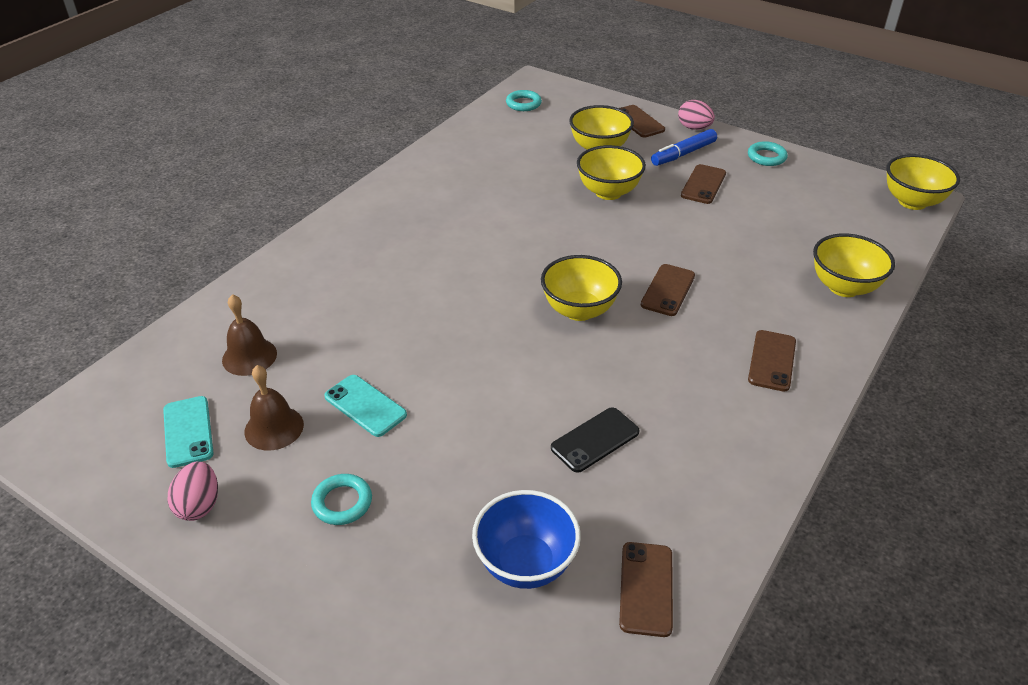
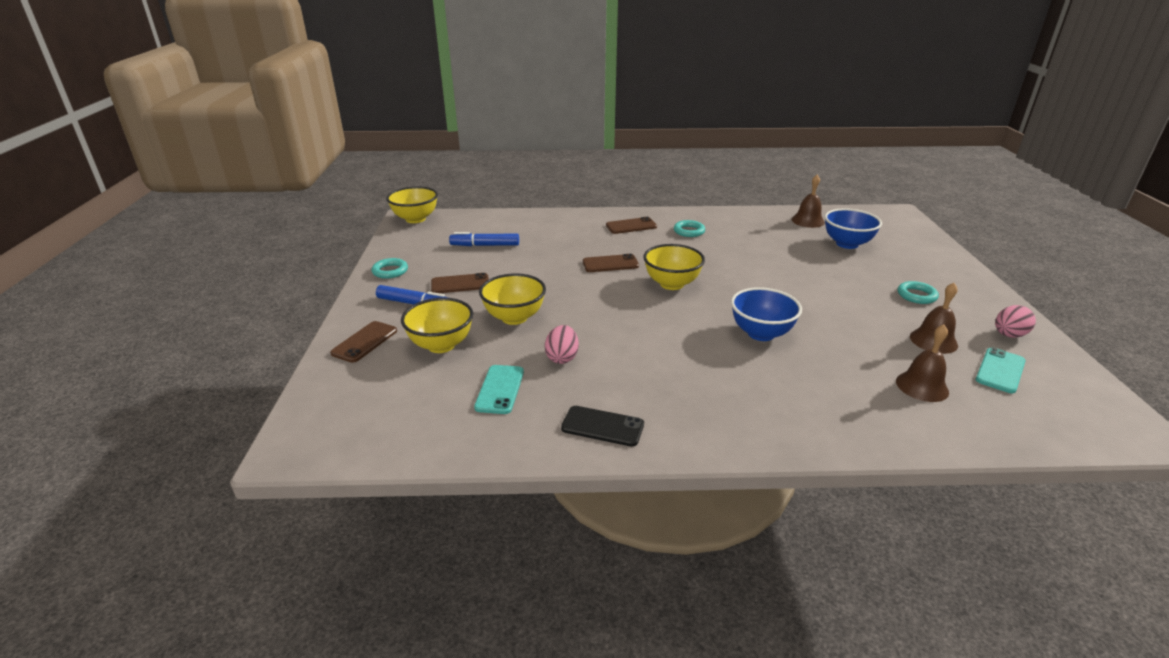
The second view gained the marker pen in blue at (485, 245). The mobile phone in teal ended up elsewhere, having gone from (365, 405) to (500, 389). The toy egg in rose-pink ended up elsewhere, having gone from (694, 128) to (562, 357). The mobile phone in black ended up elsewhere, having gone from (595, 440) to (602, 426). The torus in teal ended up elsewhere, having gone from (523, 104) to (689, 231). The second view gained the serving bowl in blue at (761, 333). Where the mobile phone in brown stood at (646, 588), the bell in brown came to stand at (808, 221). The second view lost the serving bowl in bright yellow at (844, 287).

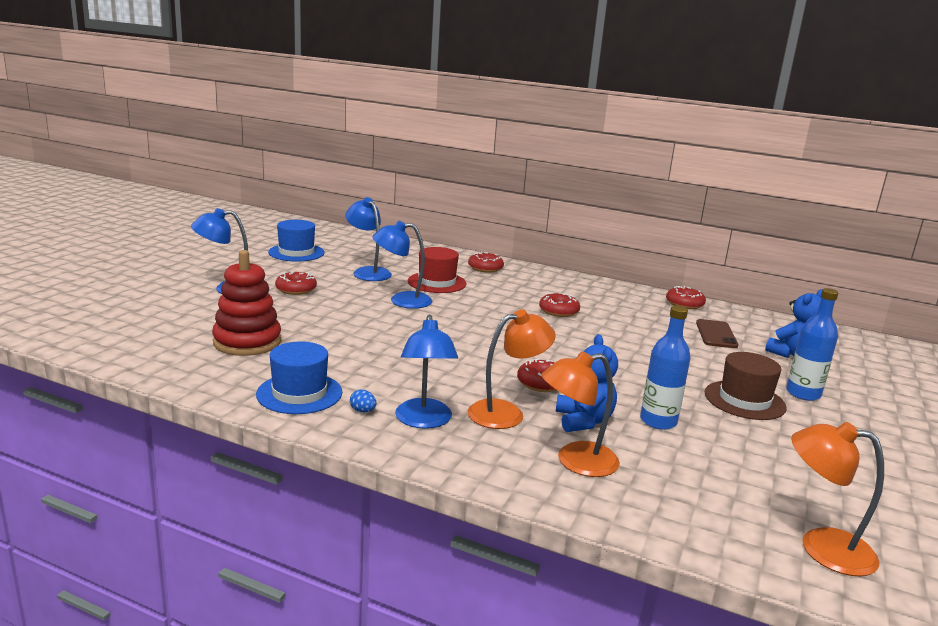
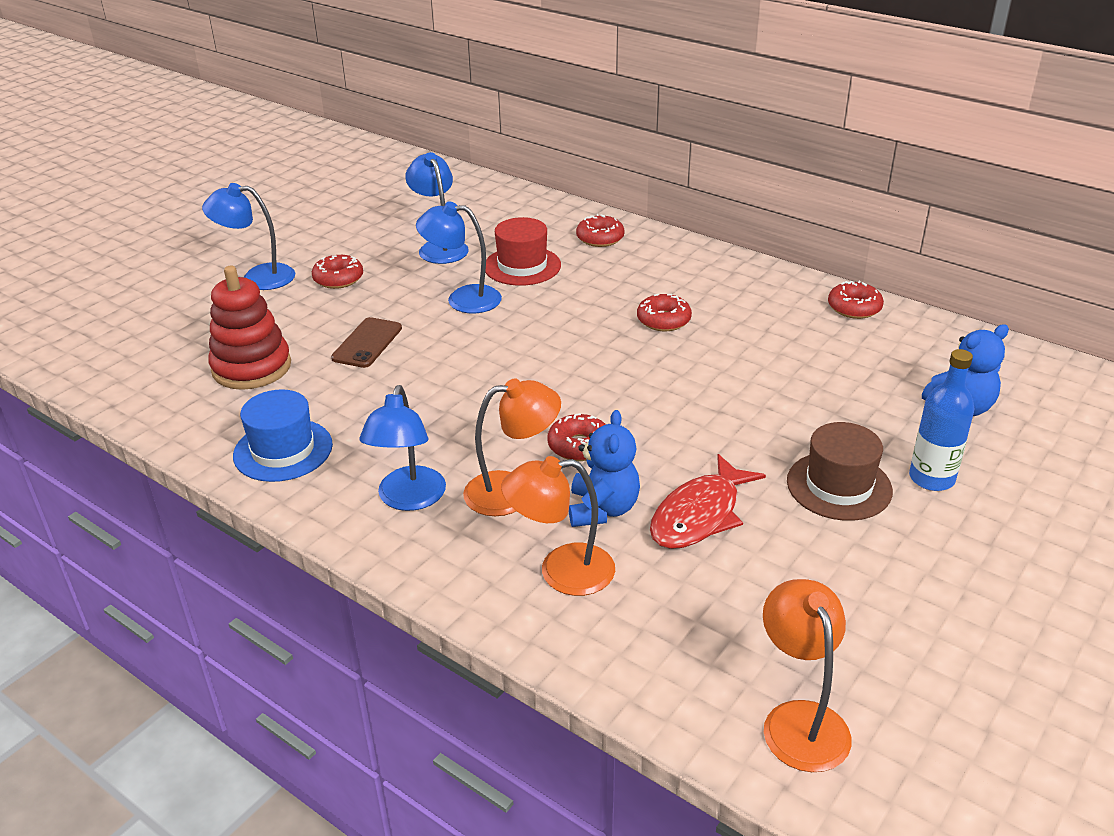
The mobile phone in brown ended up elsewhere, having gone from (716, 334) to (367, 343). Where the flask in blue stood at (658, 421), the fish in scarlet came to stand at (699, 515). The reading lamp in bright orange at (821, 547) ended up facing another way, 45 degrees clockwise from before. The second view lost the hat in blue at (296, 252). The second view lost the toy egg in blue at (362, 411).

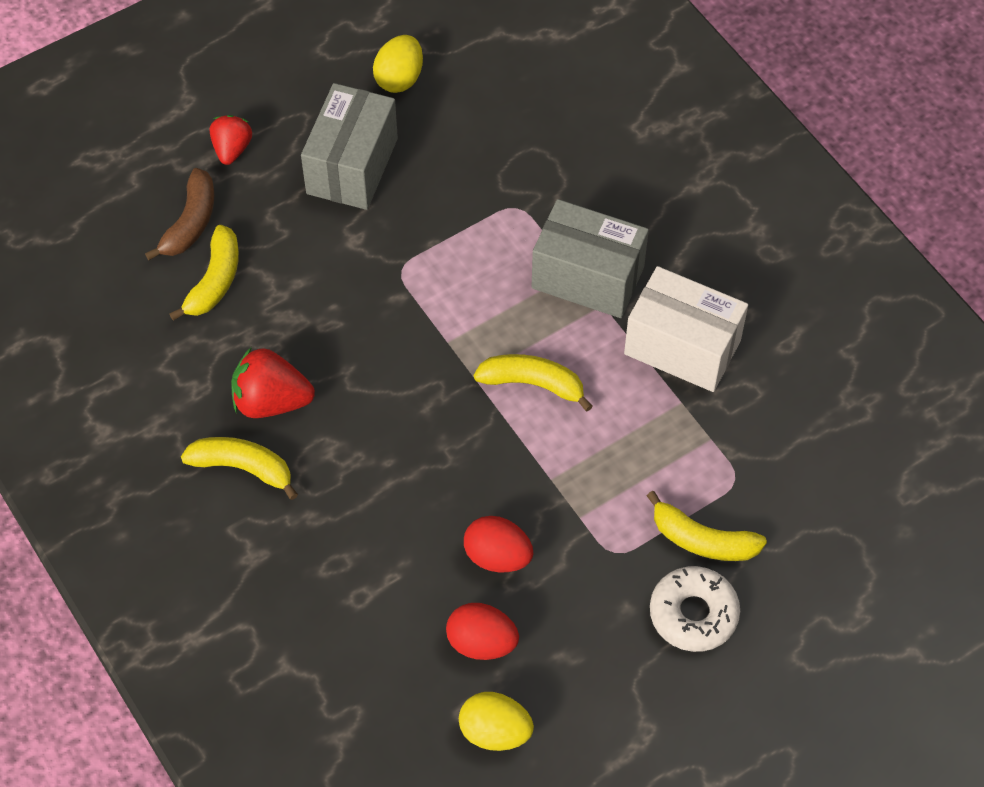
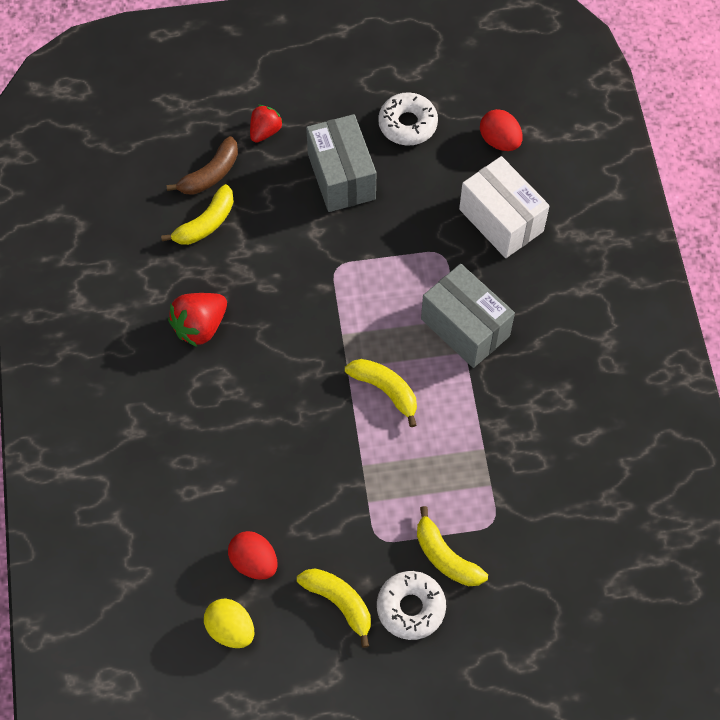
The toy strawberry in scarlet at (271, 401) ended up facing another way, 75 degrees counterclockwise from before. The banana in bright yellow ended up elsewhere, having gone from (243, 468) to (339, 603). The box in grey at (352, 166) ended up facing another way, 60 degrees counterclockwise from before. Where the toy egg in bright yellow stood at (399, 78), the donut in snow-white came to stand at (407, 124). The box in snow-white ended up elsewhere, having gone from (682, 347) to (501, 220). The toy egg in scarlet ended up elsewhere, having gone from (497, 556) to (499, 141).

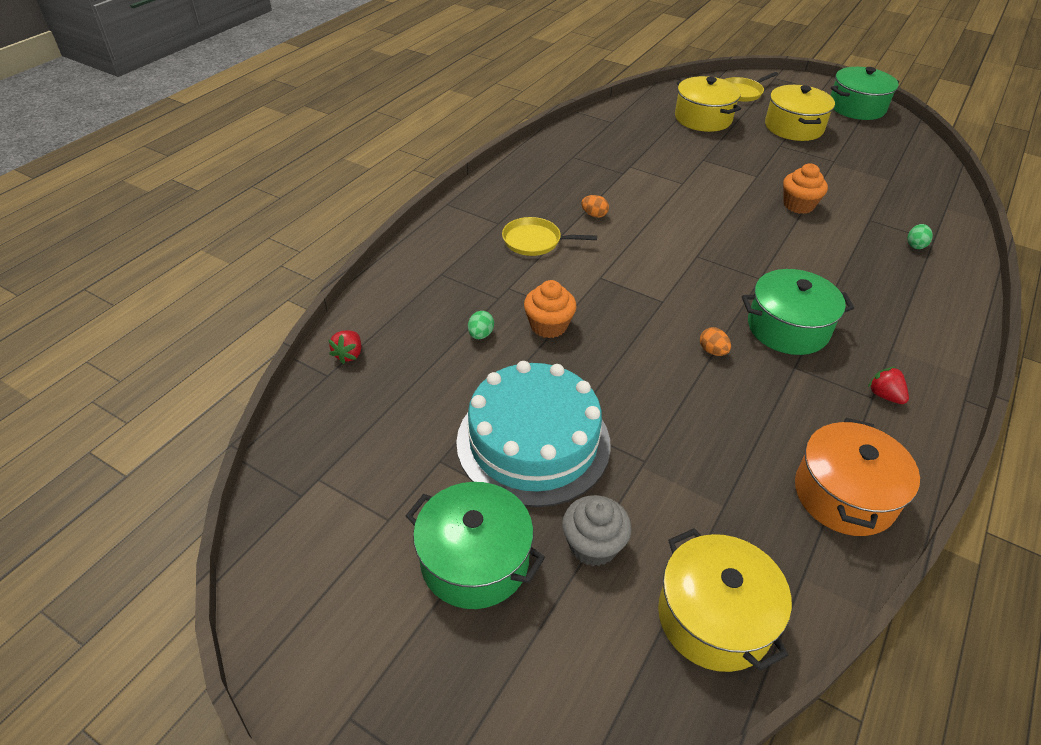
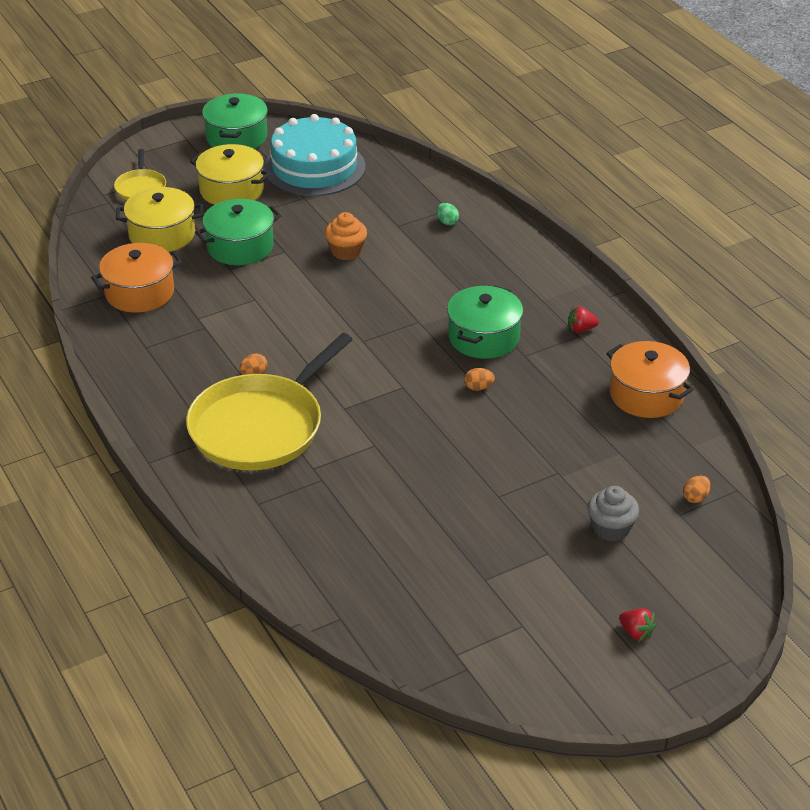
The second view gained the pot in bright orange at (139, 292). The size of the skillet in bright yellow at (535, 241) changed by a factor of 2.17. The pot in leaf-green ended up elsewhere, having gone from (475, 560) to (240, 247). The gateau in teal ended up elsewhere, having gone from (533, 442) to (314, 167). The toy strawberry in scarlet ended up elsewhere, having gone from (349, 354) to (636, 632). Where the pot in bright yellow stood at (714, 617), the toy egg in bright orange came to stand at (695, 497). The second view lost the toy egg in leaf-green at (480, 334). The second view lost the muffin in bright orange at (548, 326).

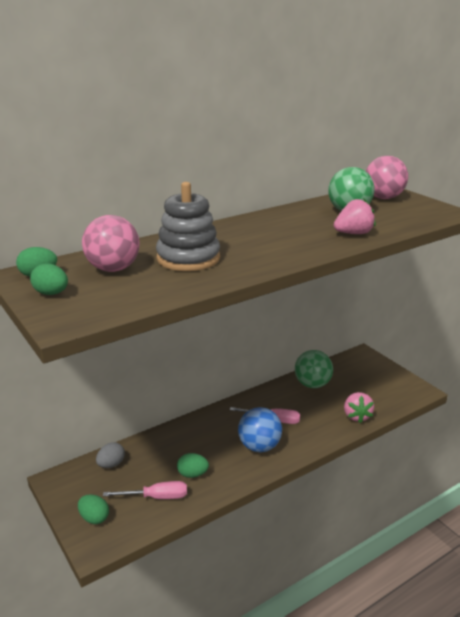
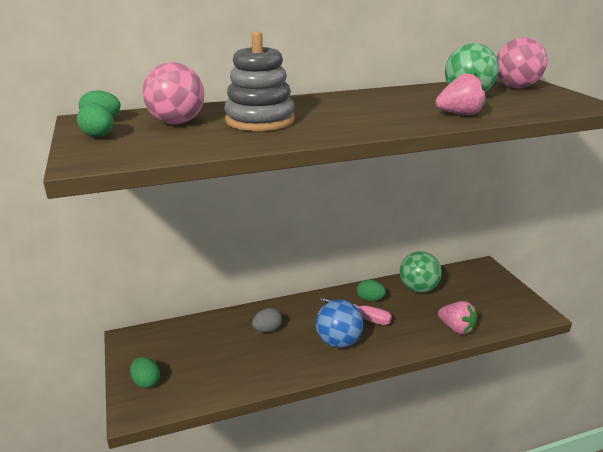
The toy egg in grey ended up elsewhere, having gone from (111, 464) to (267, 330). The toy egg in leaf-green ended up elsewhere, having gone from (192, 474) to (370, 299). The toy strawberry in rose-pink at (356, 416) ended up facing another way, 60 degrees counterclockwise from before. The second view lost the hand screwdriver in rose-pink at (156, 497).

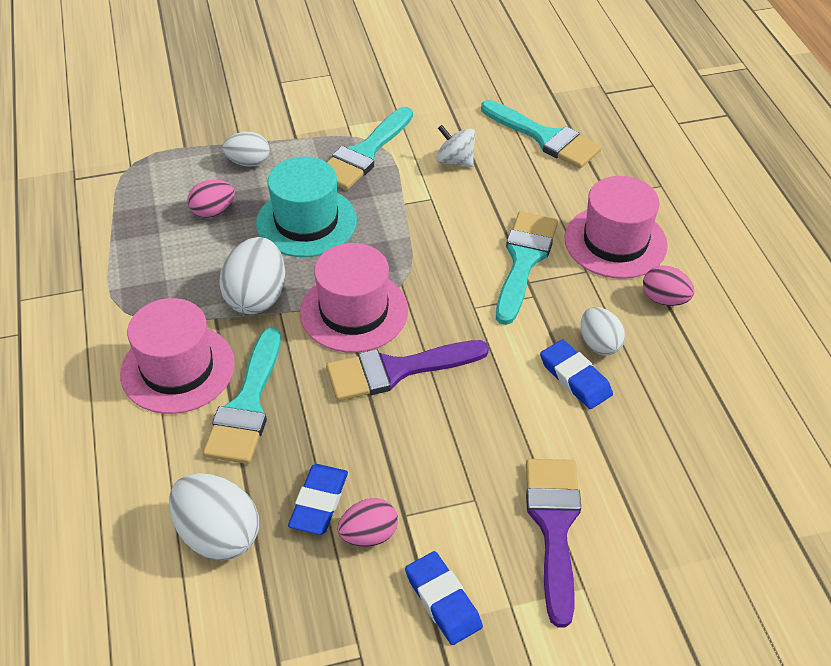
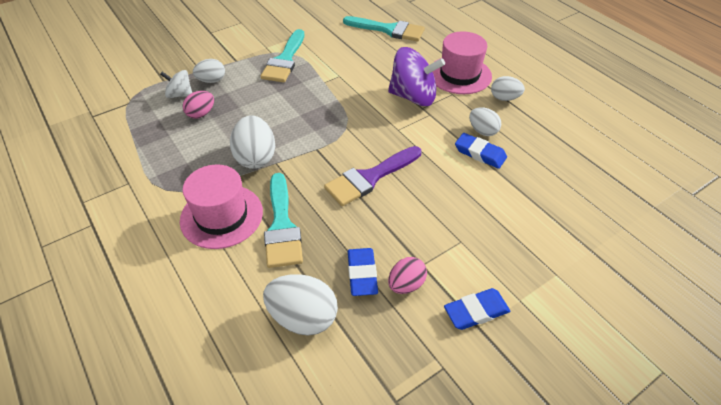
The whirligig in snow-white ended up elsewhere, having gone from (455, 161) to (180, 94). Where the paintbrush in teal stood at (524, 261), the whirligig in violet came to stand at (413, 97). The eraser in blue at (443, 601) ended up facing another way, 60 degrees counterclockwise from before. What was the toy egg in rose-pink at (664, 299) turned into the toy egg in snow-white at (504, 98). The second view lost the hat in teal at (306, 222). The second view lost the hat in rose-pink at (354, 311). The second view lost the paintbrush in violet at (554, 527).

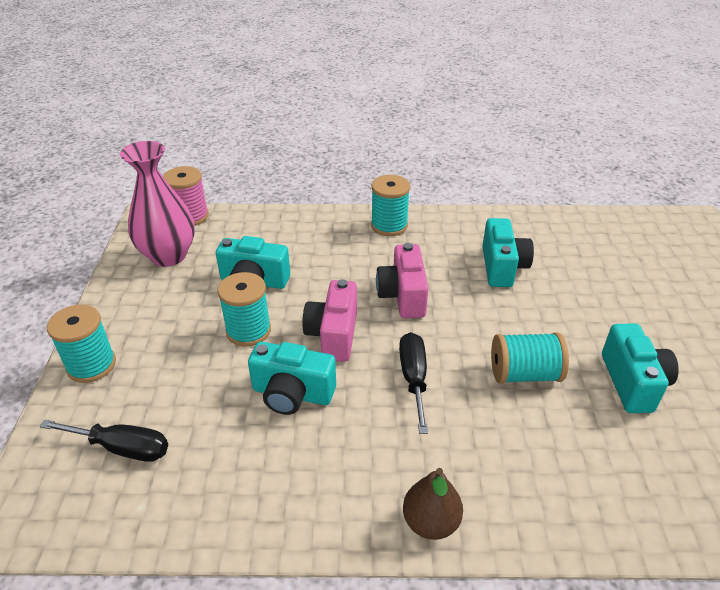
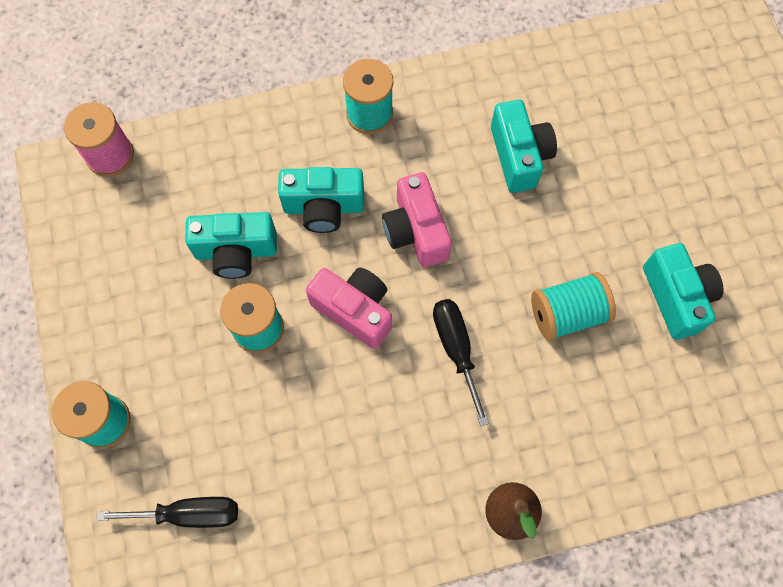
The camera in teal ended up elsewhere, having gone from (292, 394) to (323, 207). The camera in rose-pink at (333, 335) ended up facing another way, 135 degrees clockwise from before. The second view lost the tall vase in rose-pink at (169, 255).

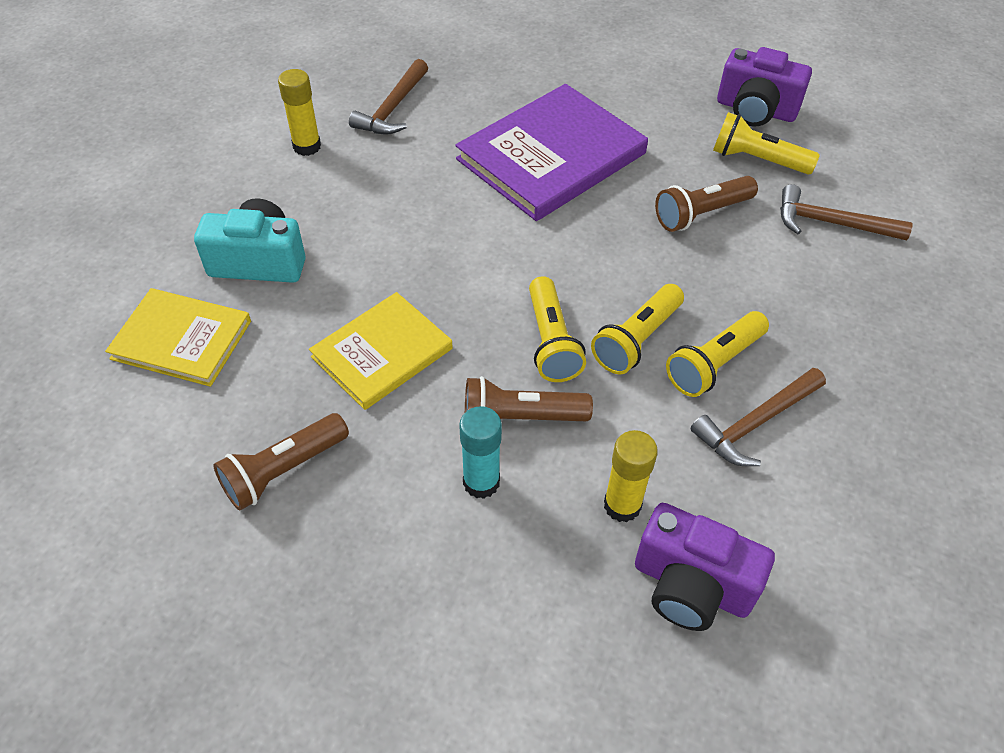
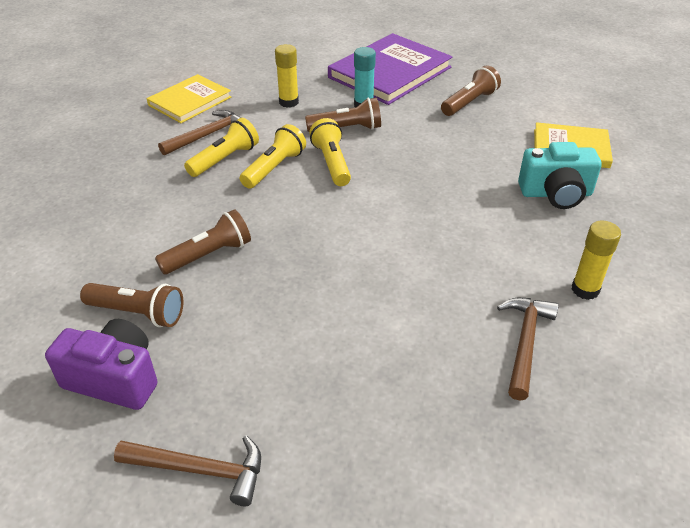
What was the torch in bright yellow at (757, 160) turned into the torch in brown at (138, 313). The claw hammer in brown ended up elsewhere, having gone from (831, 223) to (200, 470). The hardback in bright yellow ended up elsewhere, having gone from (382, 353) to (190, 101). The hardback in violet ended up elsewhere, having gone from (551, 156) to (389, 72). The second view lost the camera in violet at (691, 585).

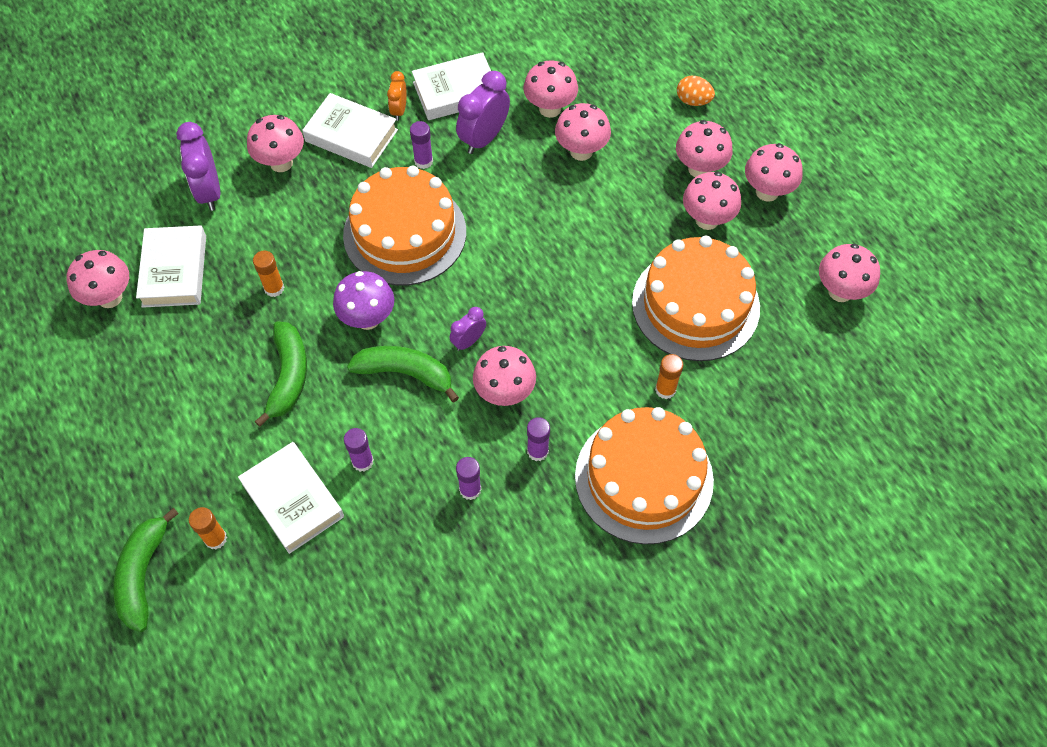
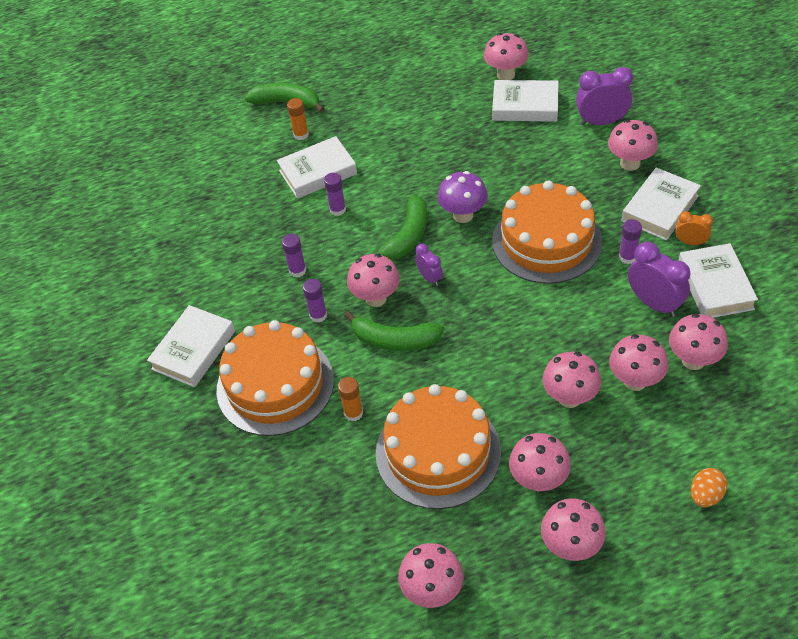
The second view gained the hardback in snow-white at (194, 350). The banana in leaf-green ended up elsewhere, having gone from (288, 376) to (394, 340). The mushroom in rose-pink ended up elsewhere, having gone from (699, 169) to (570, 397). The second view lost the glue stick in bright orange at (274, 288).

